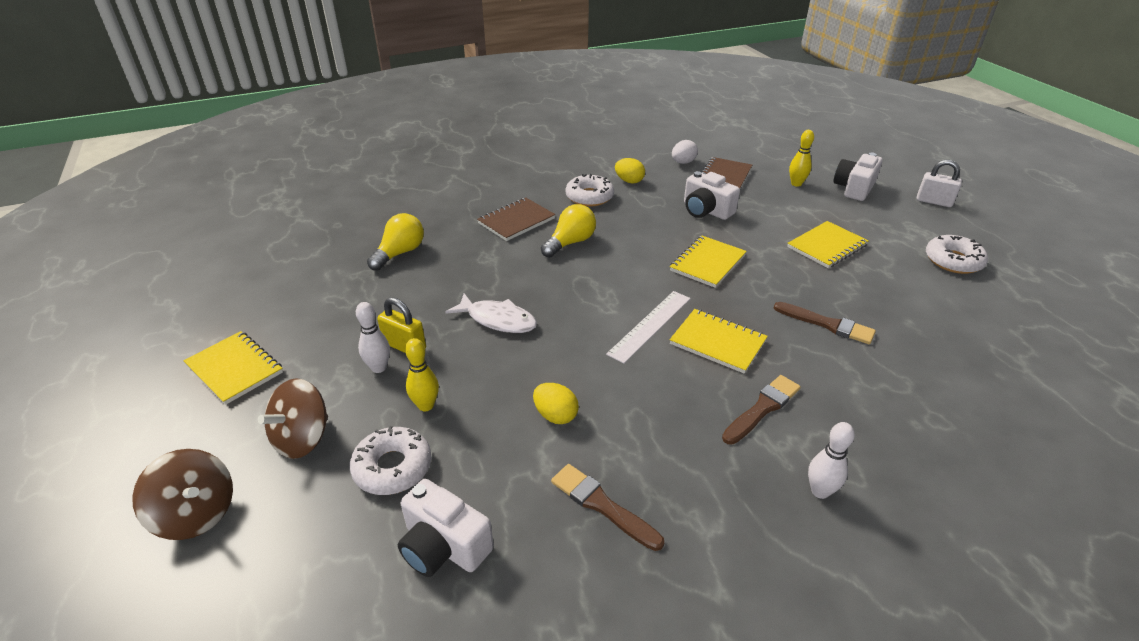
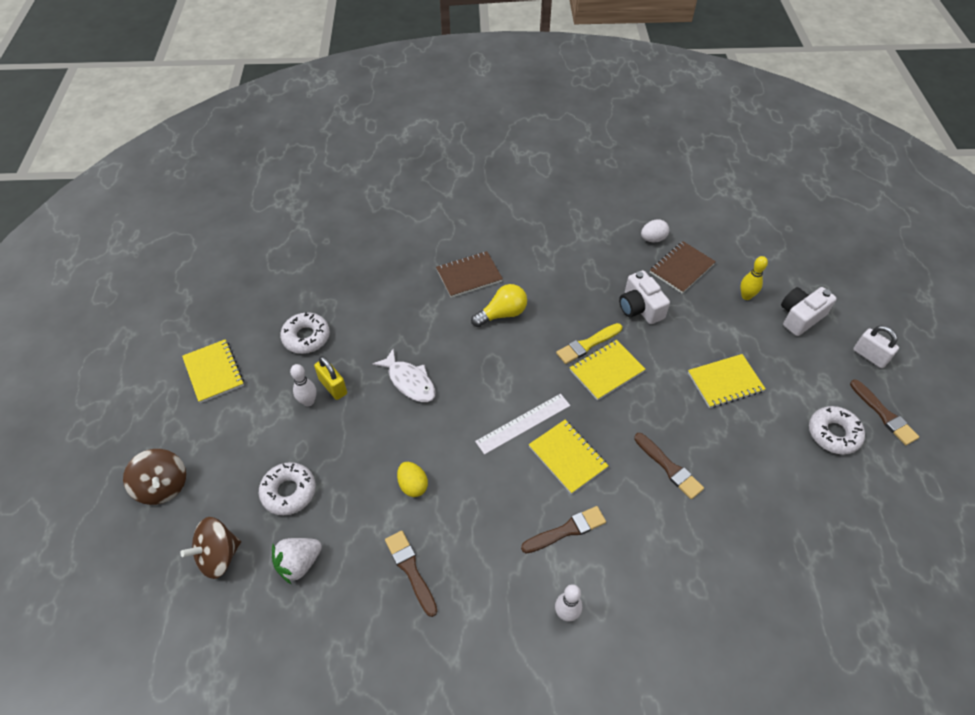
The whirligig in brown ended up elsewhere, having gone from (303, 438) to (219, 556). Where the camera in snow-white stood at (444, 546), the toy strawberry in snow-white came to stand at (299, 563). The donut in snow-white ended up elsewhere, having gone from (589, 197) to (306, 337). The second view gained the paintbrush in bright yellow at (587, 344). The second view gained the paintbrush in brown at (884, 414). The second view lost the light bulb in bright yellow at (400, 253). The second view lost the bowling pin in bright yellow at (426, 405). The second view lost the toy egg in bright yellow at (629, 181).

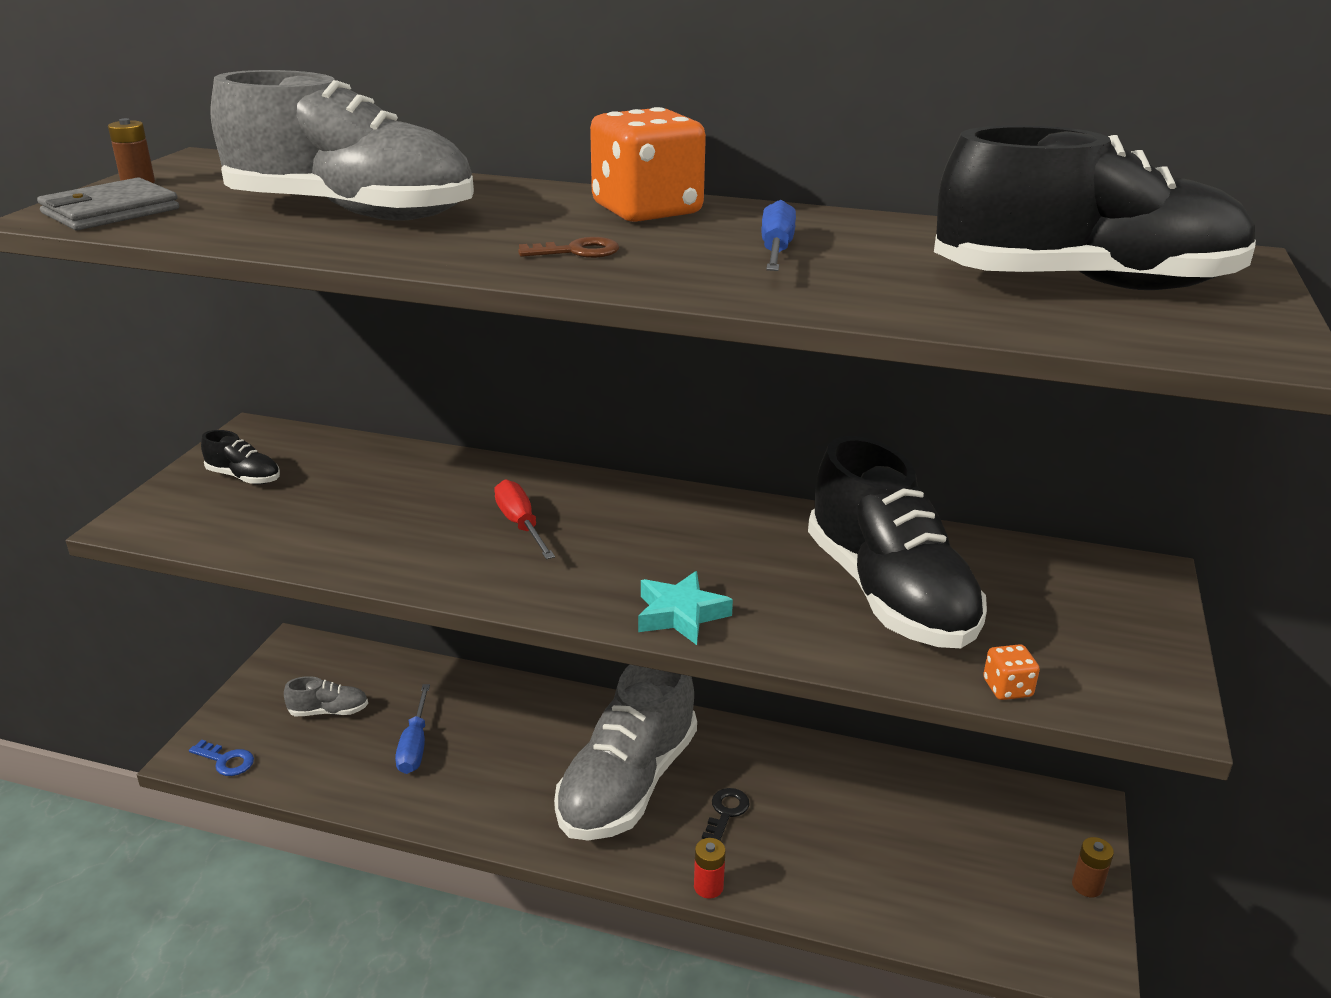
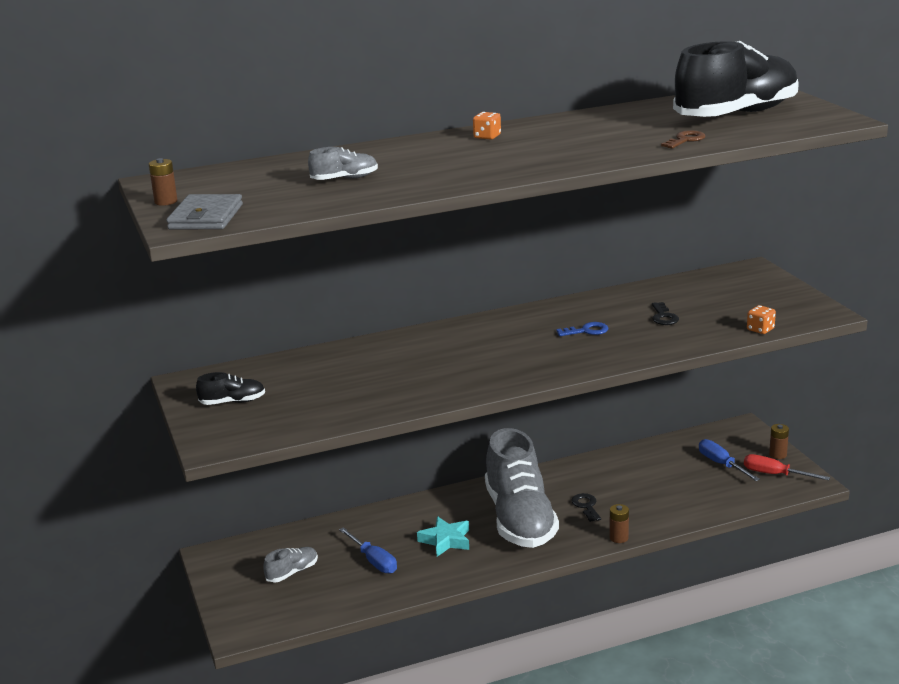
The size of the lace-up shoe in grey at (352, 213) changed by a factor of 0.40. The five-pointed star in teal ended up elsewhere, having gone from (680, 614) to (446, 540). The size of the die in bright orange at (646, 210) changed by a factor of 0.42. The latchkey in blue ended up elsewhere, having gone from (226, 760) to (587, 331). What was the battery in scarlet at (708, 887) turned into the battery in brown at (618, 538). Where the lace-up shoe in black stood at (889, 594), the latchkey in black came to stand at (663, 317). The latchkey in brown ended up elsewhere, having gone from (577, 251) to (685, 140). The hand screwdriver in blue ended up elsewhere, having gone from (776, 250) to (721, 464). The hand screwdriver in scarlet ended up elsewhere, having gone from (520, 525) to (775, 474).

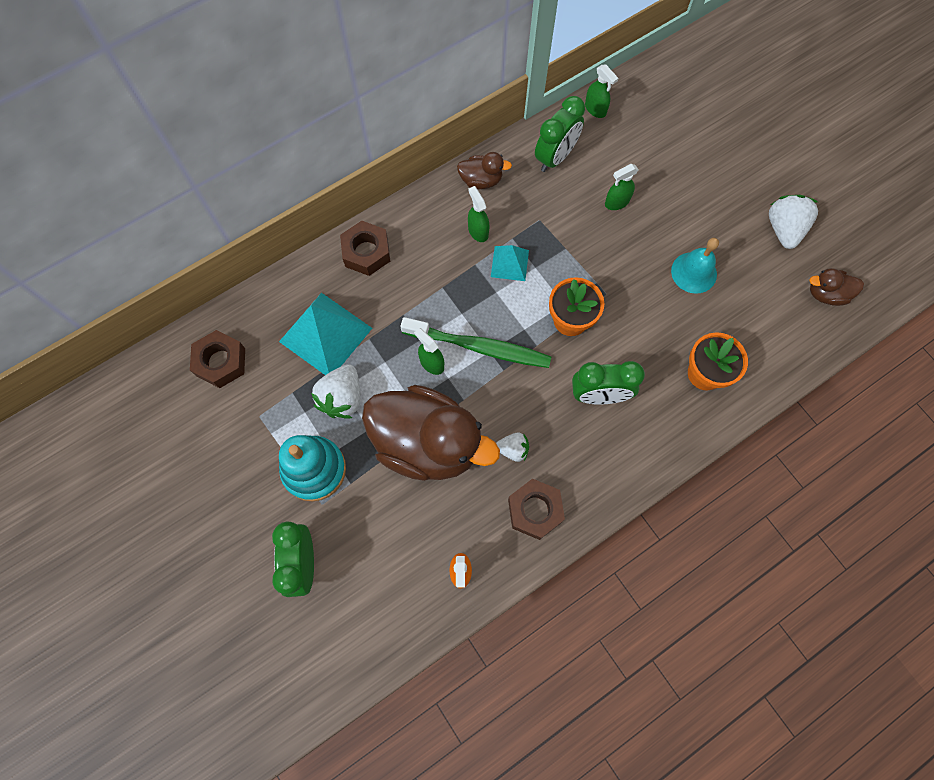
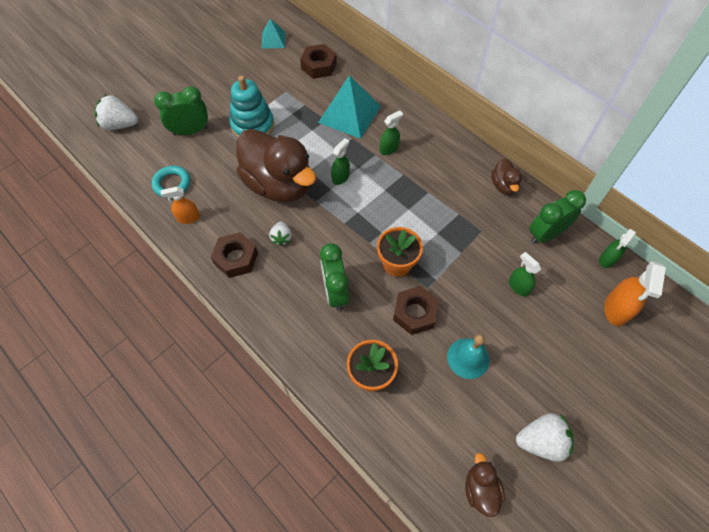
The toy strawberry in snow-white ended up elsewhere, having gone from (342, 398) to (120, 124). The second view gained the torus in teal at (172, 184). The rubber duck in brown at (427, 443) ended up facing another way, 60 degrees counterclockwise from before. The solid pyramid in teal ended up elsewhere, having gone from (509, 263) to (273, 40). The spray cleaner in leaf-green ended up elsewhere, having gone from (478, 231) to (389, 149). The hex nut in brown ended up elsewhere, having gone from (366, 252) to (415, 313). The alarm clock in leaf-green at (555, 157) ended up facing another way, 120 degrees clockwise from before. The second view gained the spray cleaner in bright orange at (616, 309). The second view lost the toothbrush in leaf-green at (479, 347).

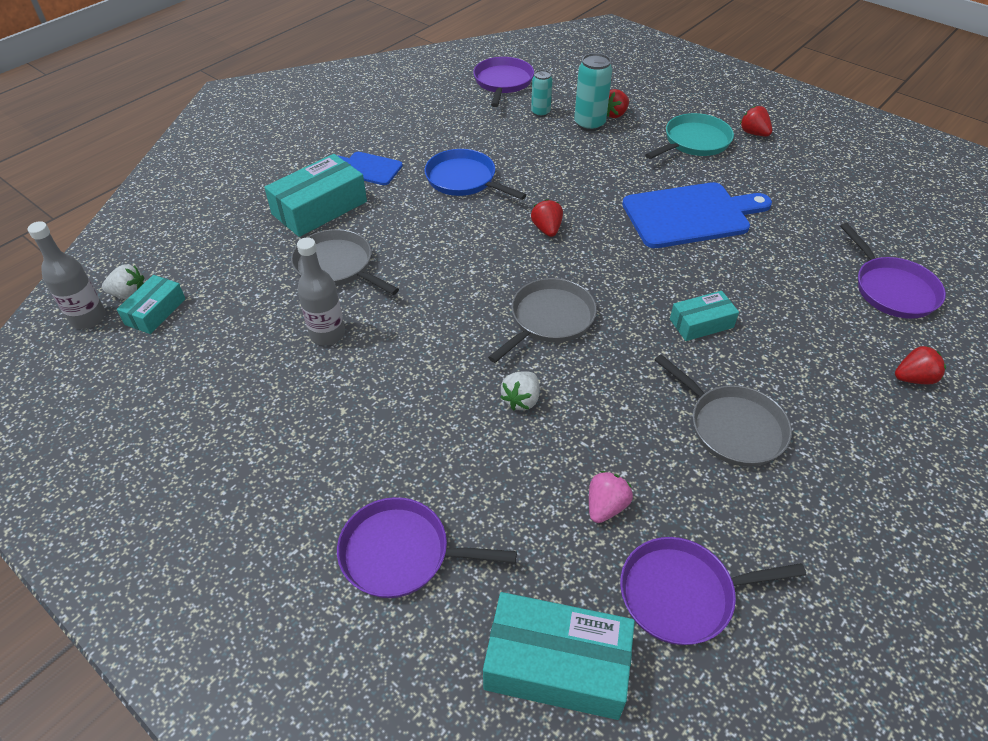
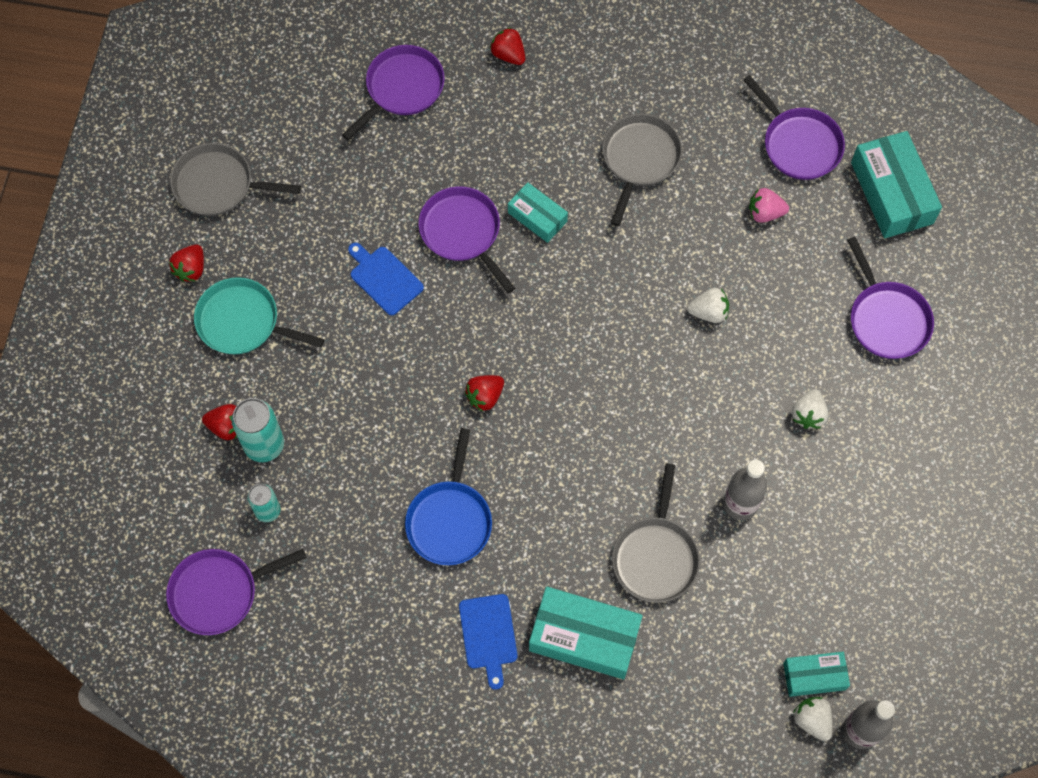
The skillet in grey ended up elsewhere, having gone from (549, 319) to (218, 185). The size of the cutting board in blue at (690, 215) changed by a factor of 0.53. The second view gained the skillet in violet at (462, 232). The second view gained the toy strawberry in snow-white at (808, 414).

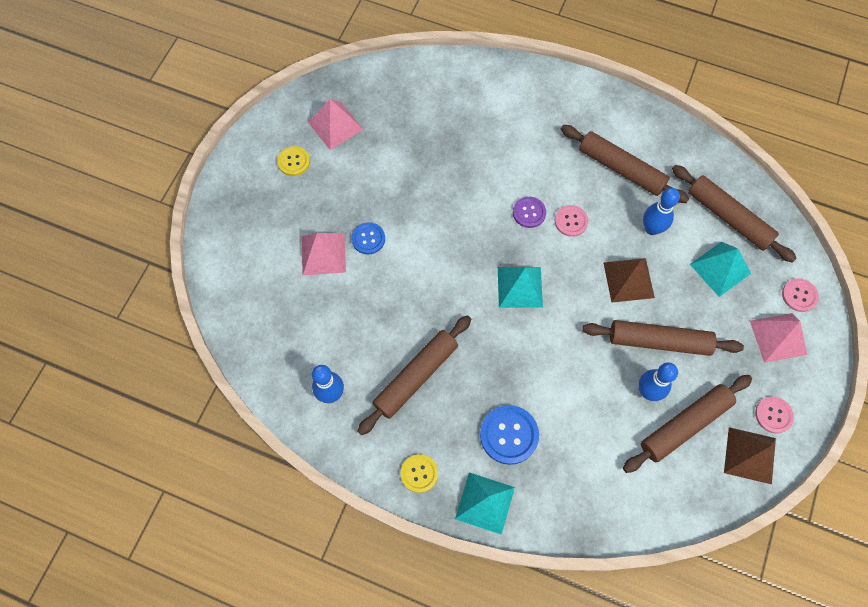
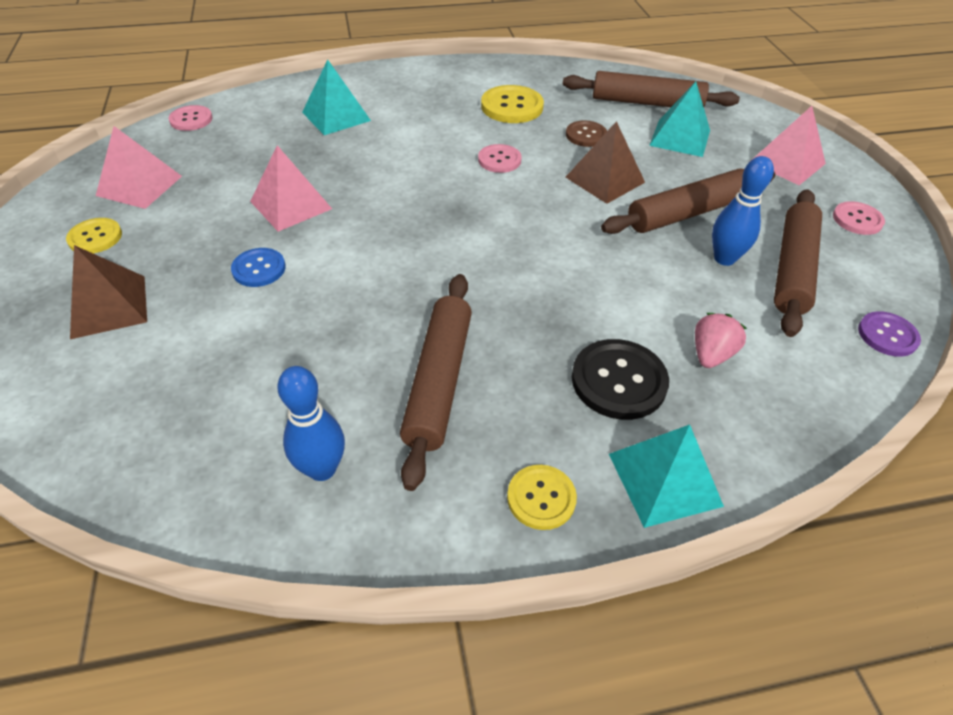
The solid pyramid in brown ended up elsewhere, having gone from (749, 455) to (108, 306). The shirt button in rose-pink ended up elsewhere, having gone from (799, 295) to (191, 119). The solid pyramid in rose-pink ended up elsewhere, having gone from (323, 254) to (291, 205). The solid pyramid in teal ended up elsewhere, having gone from (520, 287) to (336, 116). Where the rolling pin in brown stood at (621, 168), the shirt button in bright yellow came to stand at (512, 106). Where the bowling pin in blue stood at (651, 228), the shirt button in brown came to stand at (586, 135). What was the shirt button in blue at (509, 435) turned into the shirt button in black at (618, 381). The second view gained the toy strawberry in rose-pink at (711, 354). The shirt button in violet ended up elsewhere, having gone from (529, 213) to (887, 335).

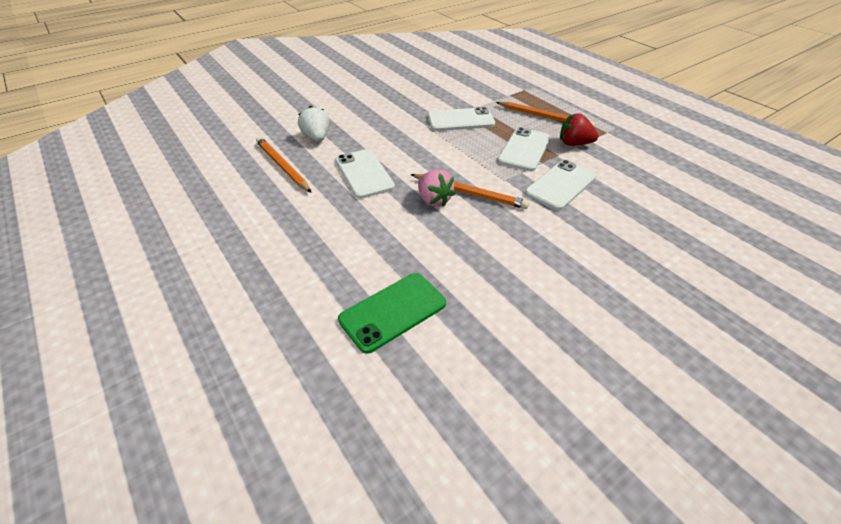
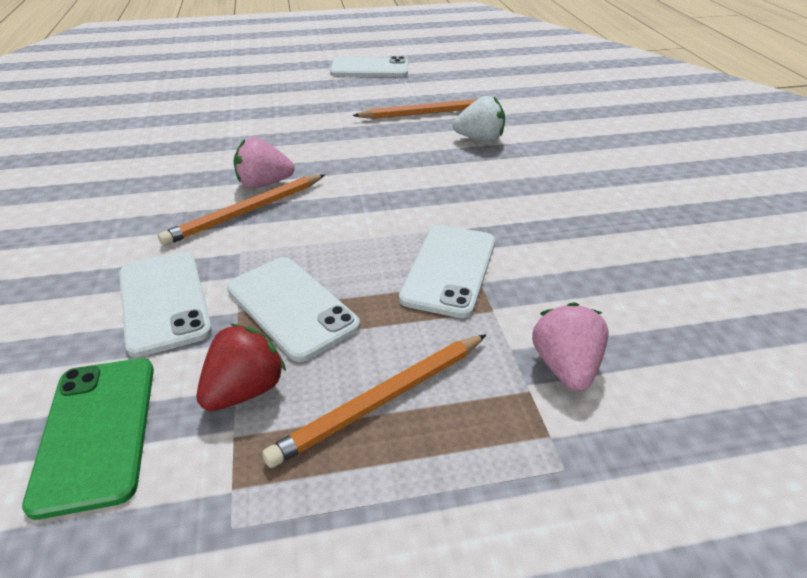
The mobile phone in leaf-green ended up elsewhere, having gone from (392, 311) to (97, 431). The mobile phone in snow-white ended up elsewhere, having gone from (364, 174) to (369, 68). The second view gained the toy strawberry in rose-pink at (565, 367).

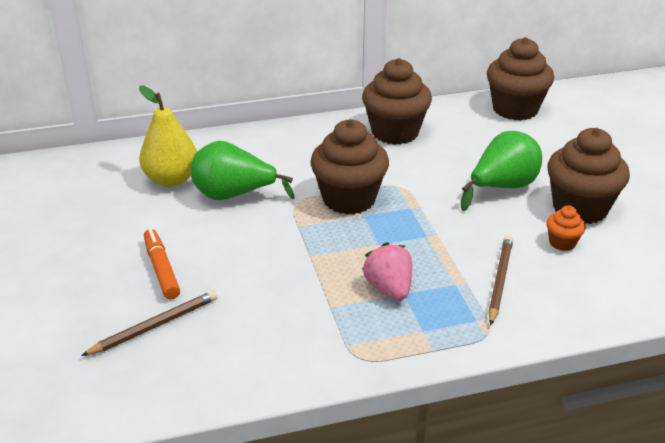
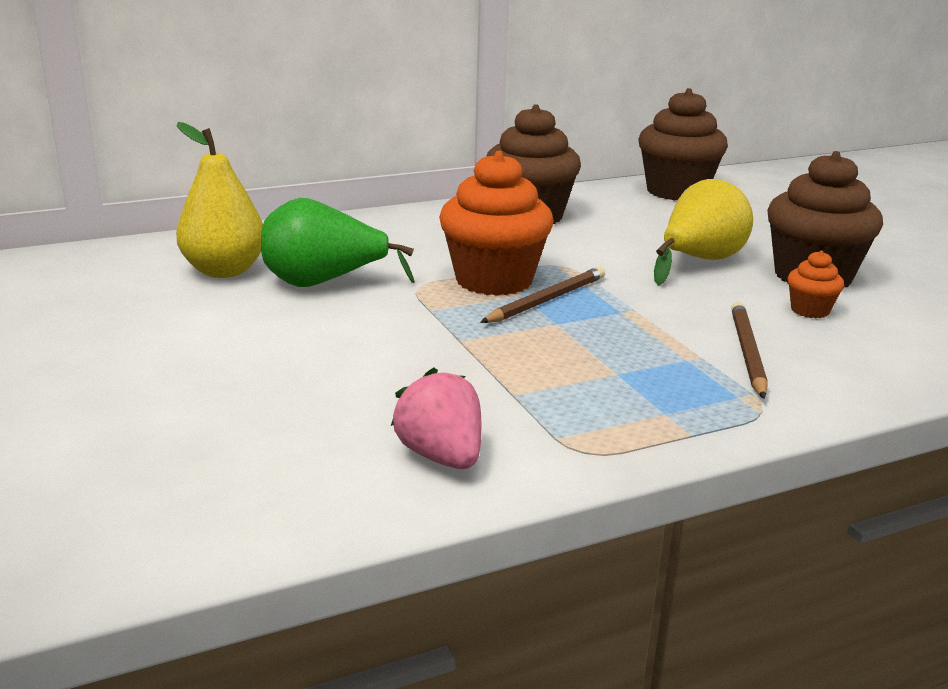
The toy strawberry in rose-pink ended up elsewhere, having gone from (389, 288) to (441, 456). What was the muffin in brown at (349, 199) turned into the muffin in bright orange at (494, 280). The lead pencil in brown ended up elsewhere, having gone from (154, 326) to (546, 300). What was the pear fruit in leaf-green at (502, 187) turned into the pear fruit in bright yellow at (699, 261). The second view lost the marker pen in bright orange at (161, 269).

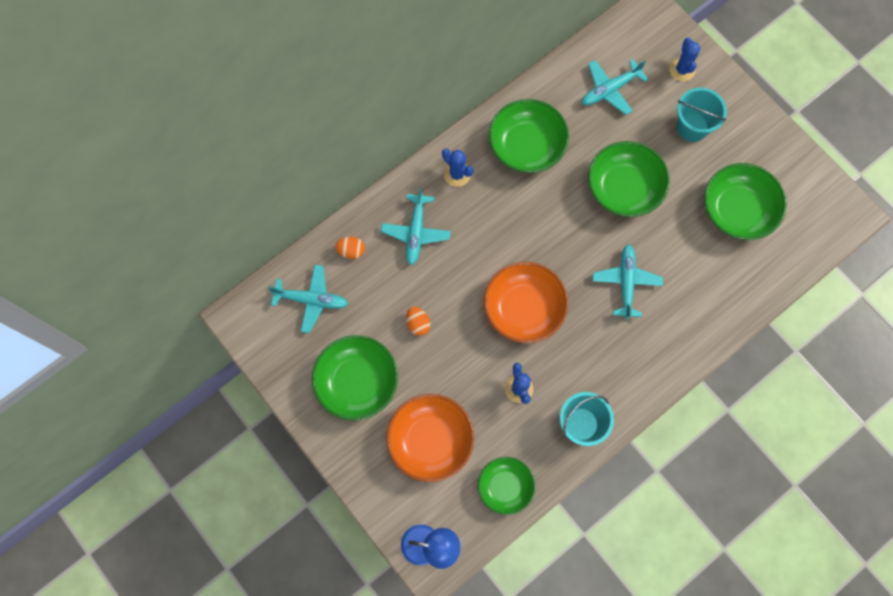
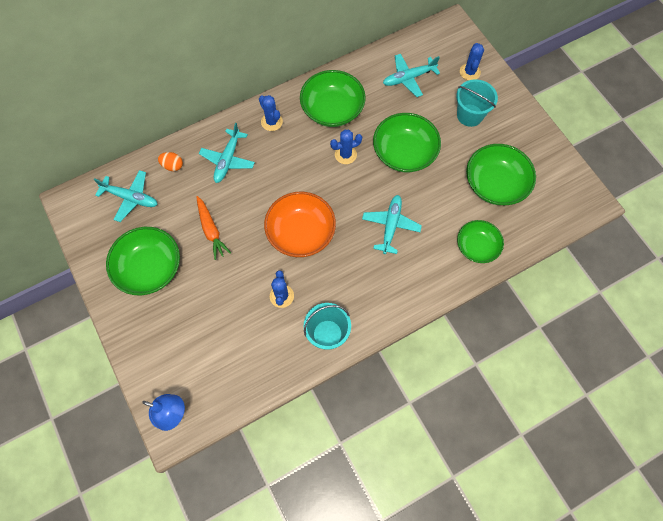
Where the toy egg in bright orange stood at (418, 324), the root vegetable in bright orange came to stand at (211, 230). The second view gained the saguaro cactus in blue at (345, 155). The serving bowl in leaf-green ended up elsewhere, having gone from (505, 486) to (477, 246). The second view lost the serving bowl in bright orange at (430, 440).

